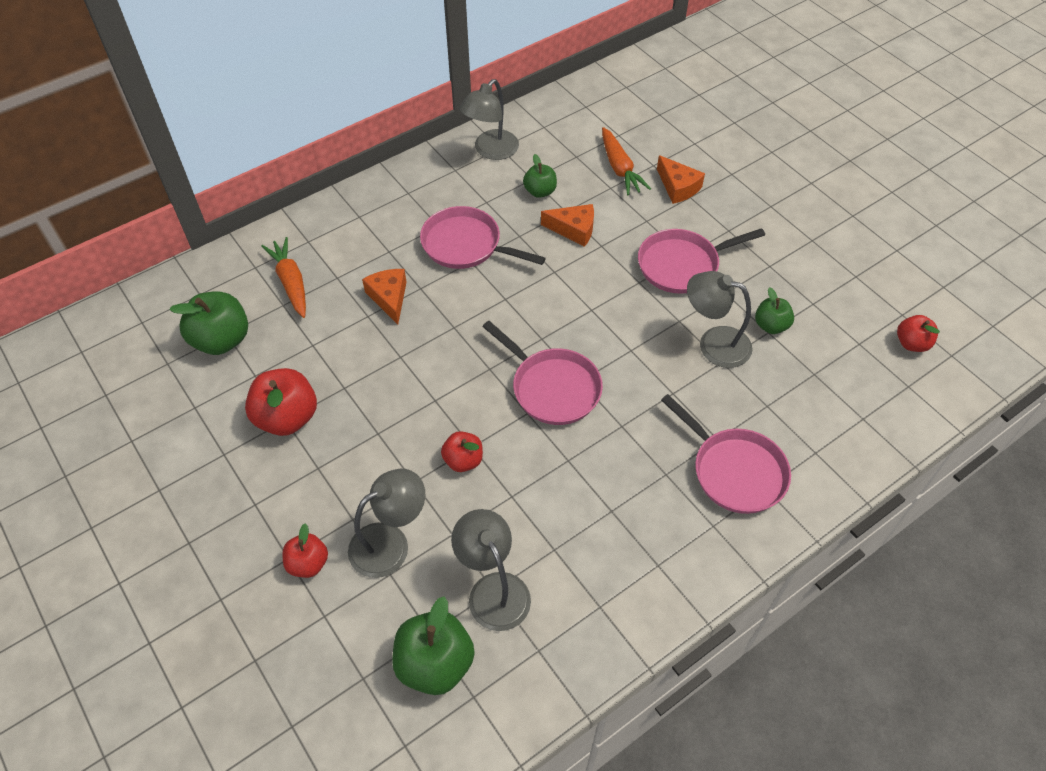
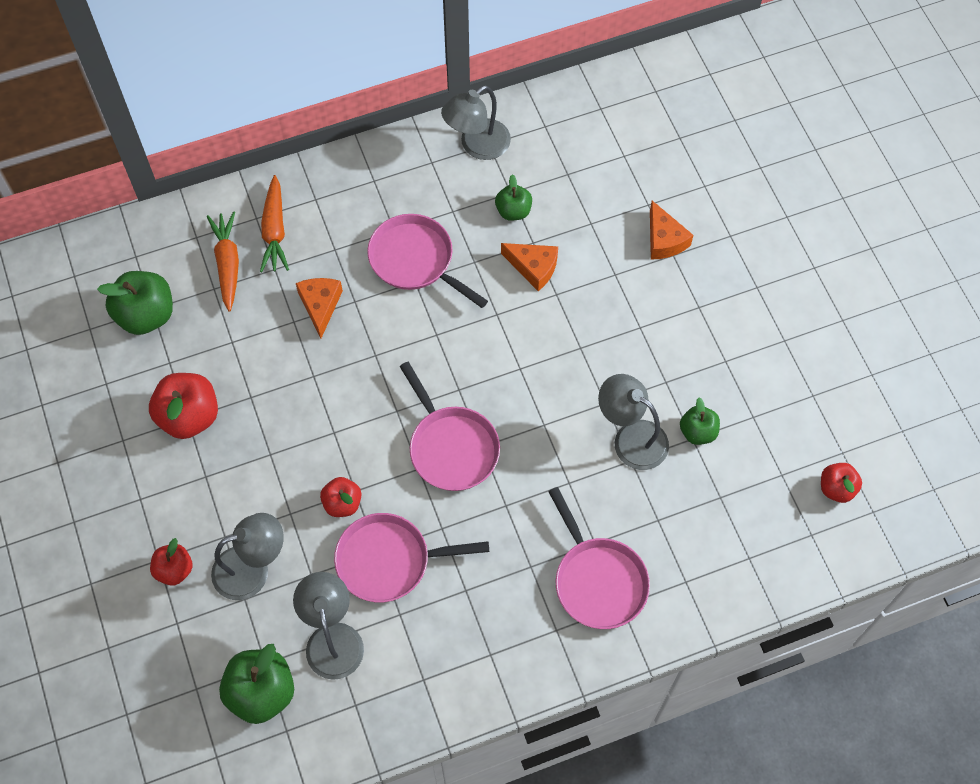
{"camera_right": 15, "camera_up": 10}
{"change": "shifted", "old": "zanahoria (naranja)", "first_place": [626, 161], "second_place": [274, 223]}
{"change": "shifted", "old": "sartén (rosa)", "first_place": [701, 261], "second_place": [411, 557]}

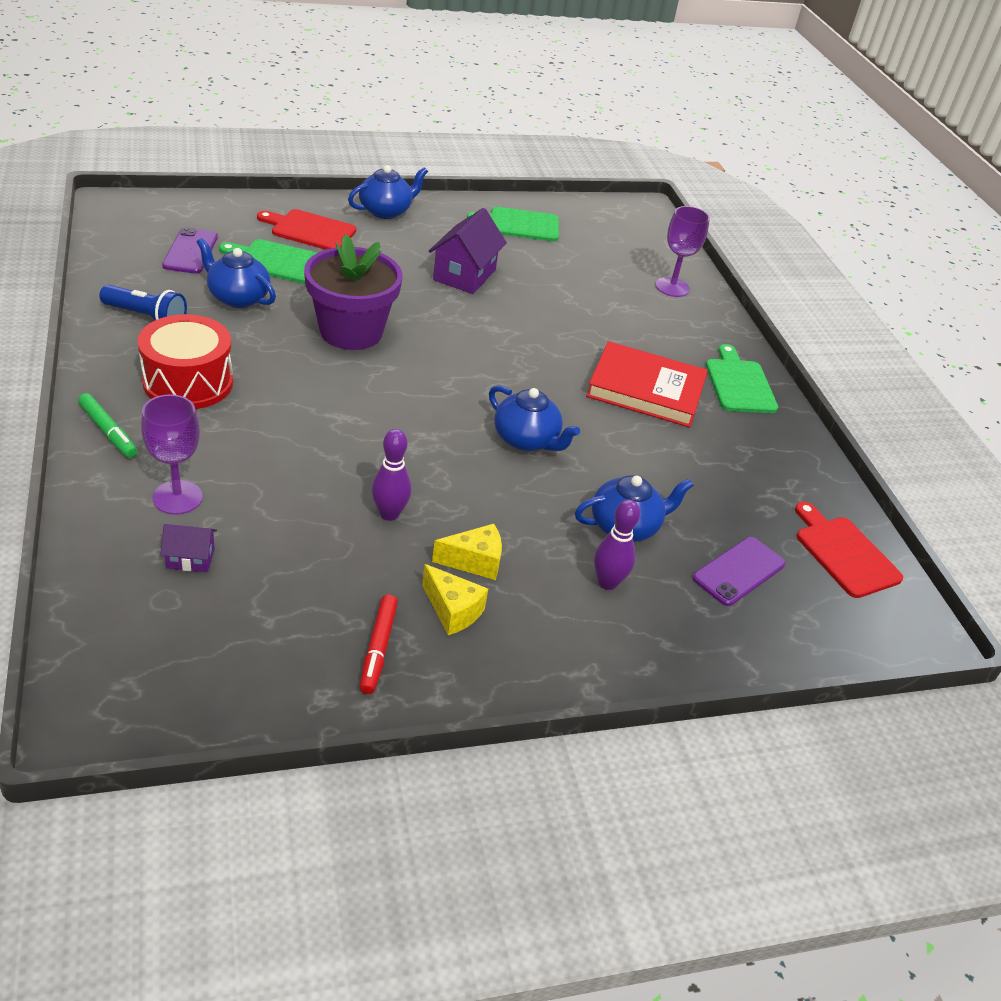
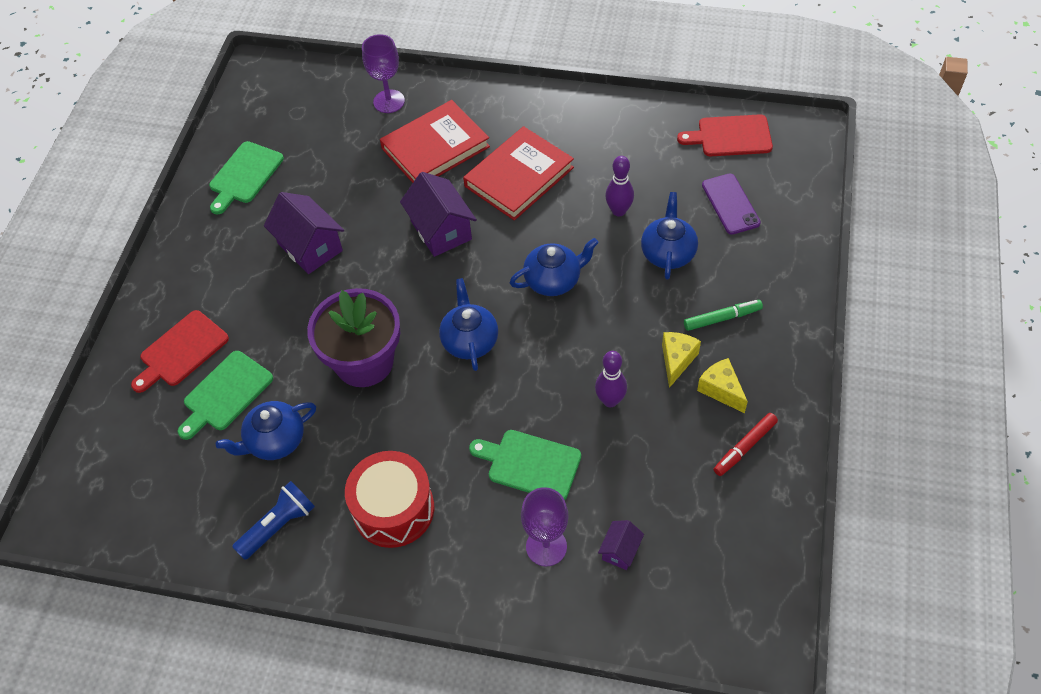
{"camera_right": -55, "camera_up": 15}
{"change": "gone", "old": "móvil (morado)", "first_place": [190, 250]}
{"change": "new", "new": "libro (rojo)", "second_place": [435, 141]}
{"change": "new", "new": "casa (morado)", "second_place": [438, 214]}
{"change": "shifted", "old": "rotulador (verde)", "first_place": [107, 425], "second_place": [723, 315]}
{"change": "shifted", "old": "tetera (azul)", "first_place": [388, 192], "second_place": [468, 324]}
{"change": "shifted", "old": "bolo (morado)", "first_place": [617, 545], "second_place": [619, 186]}
{"change": "shifted", "old": "tabla de cortar (verde)", "first_place": [742, 378], "second_place": [525, 465]}
{"change": "rotated", "old": "rotulador (rojo)", "first_place": [379, 644], "second_place": [746, 444], "degrees": 105}
{"change": "rotated", "old": "queso (amarillo)", "first_place": [455, 599], "second_place": [722, 385], "degrees": -105}

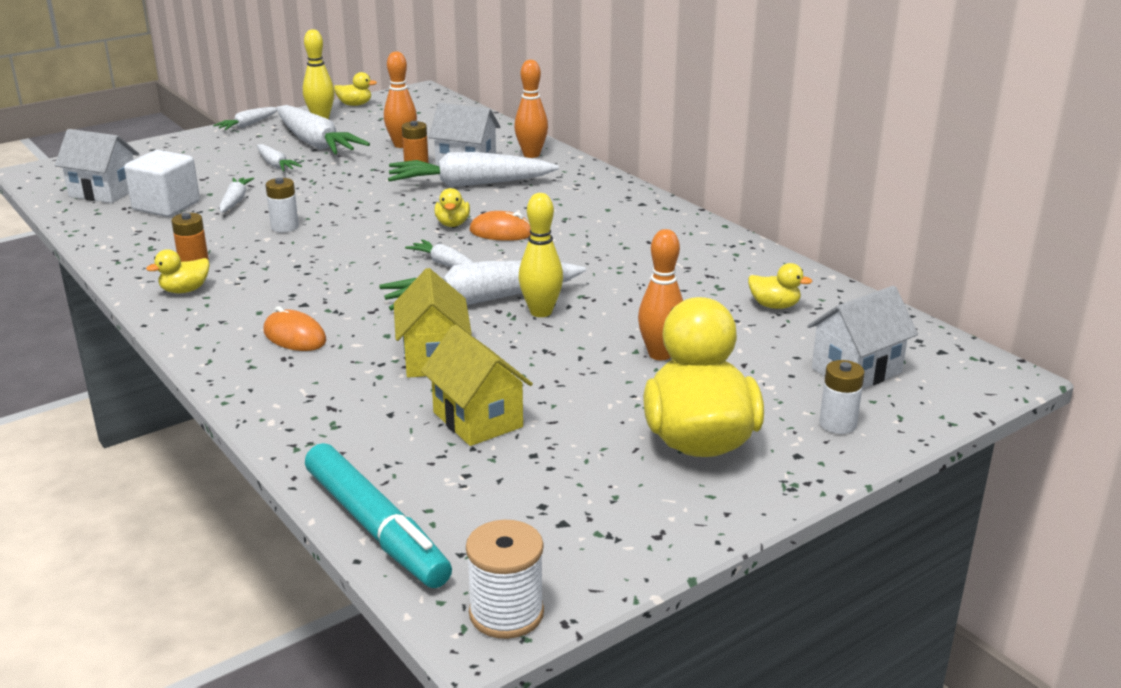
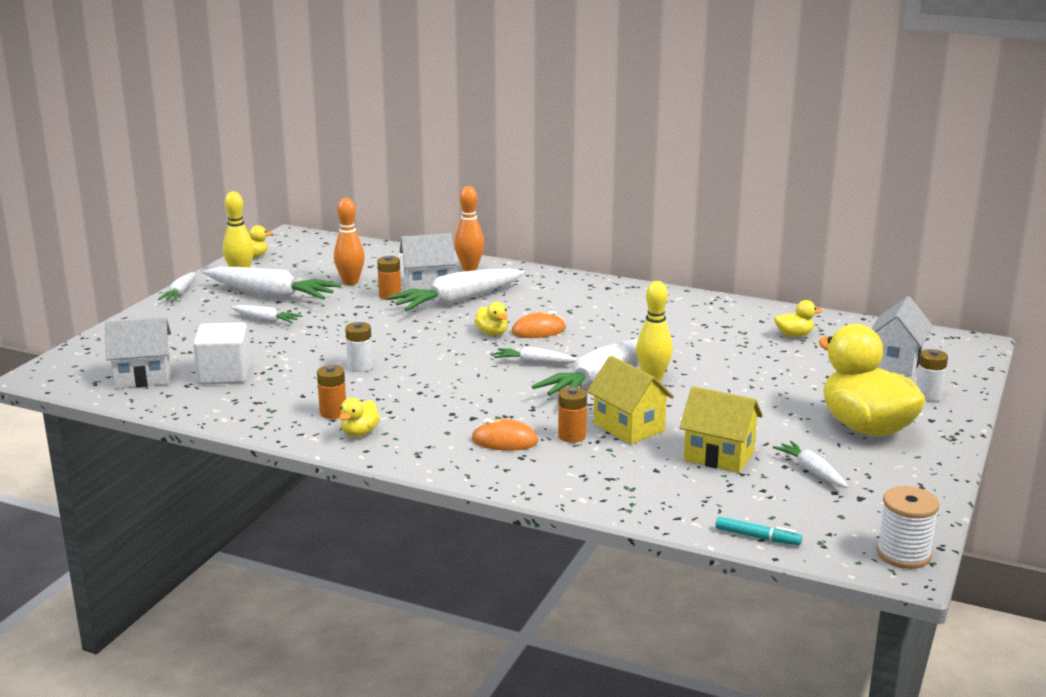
{"camera_right": -30, "camera_up": -5}
{"change": "gone", "old": "bolo (naranja)", "first_place": [660, 294]}
{"change": "new", "new": "pila (naranja)", "second_place": [572, 415]}
{"change": "shifted", "old": "zanahoria (blanco)", "first_place": [236, 195], "second_place": [810, 464]}
{"change": "scaled", "old": "rotulador (turquesa)", "first_place": [378, 515], "second_place": [758, 530], "factor": 0.46}

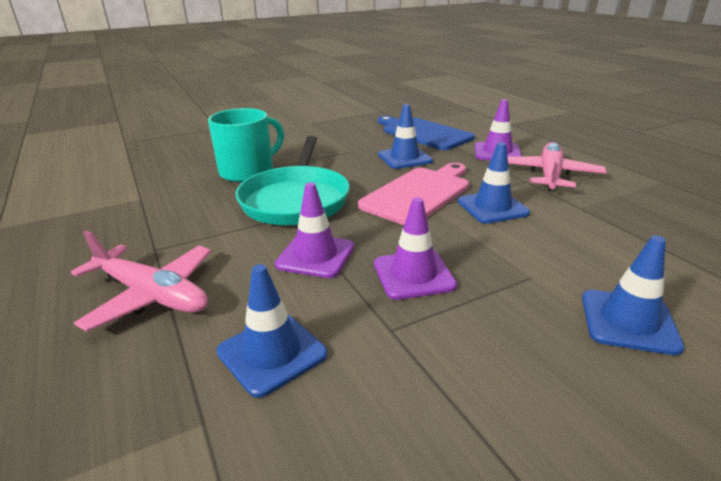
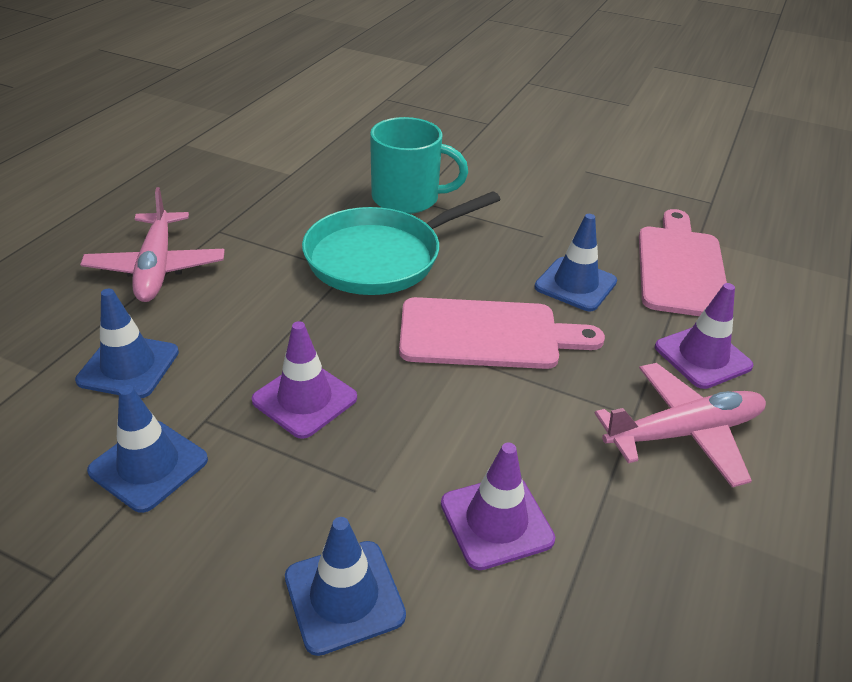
{"camera_right": 50, "camera_up": 10}
{"change": "shifted", "old": "cono de tráfico (morado)", "first_place": [314, 230], "second_place": [498, 506]}
{"change": "shifted", "old": "cono de tráfico (azul)", "first_place": [494, 183], "second_place": [147, 449]}
{"change": "repainted", "old": "tabla de cortar (azul)", "new": "tabla de cortar (rosa)", "first_place": [426, 133], "second_place": [683, 262]}

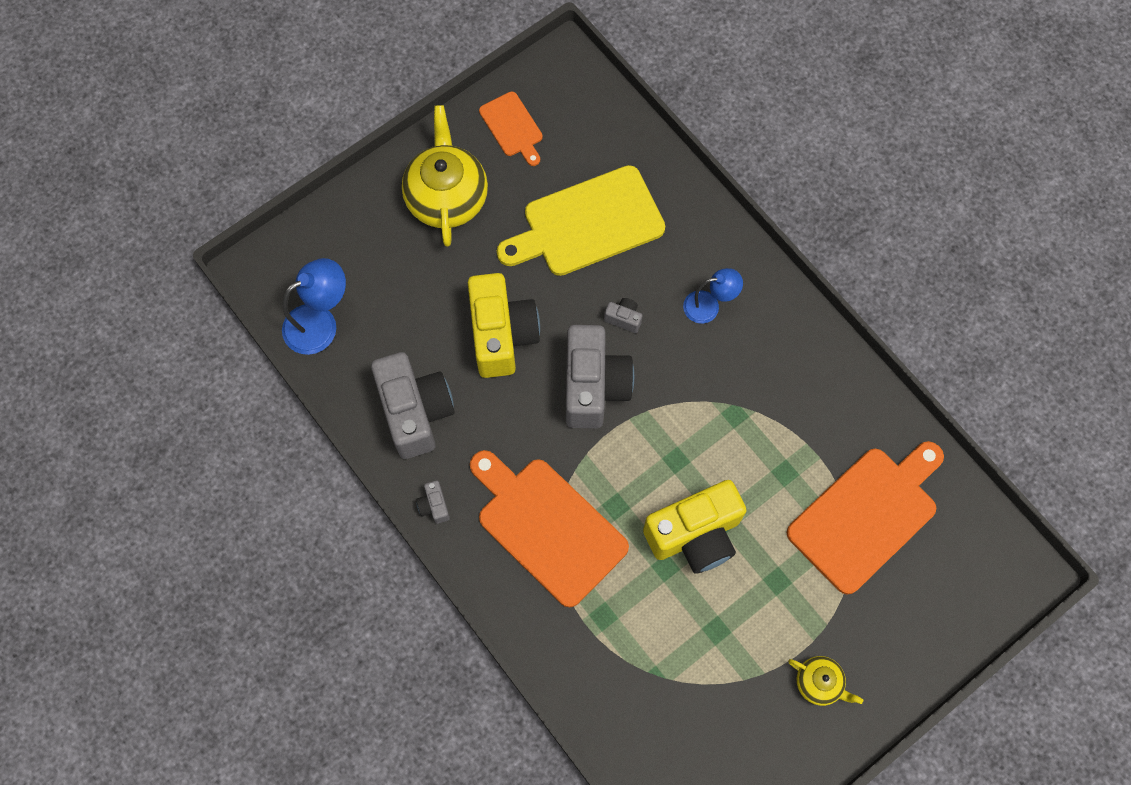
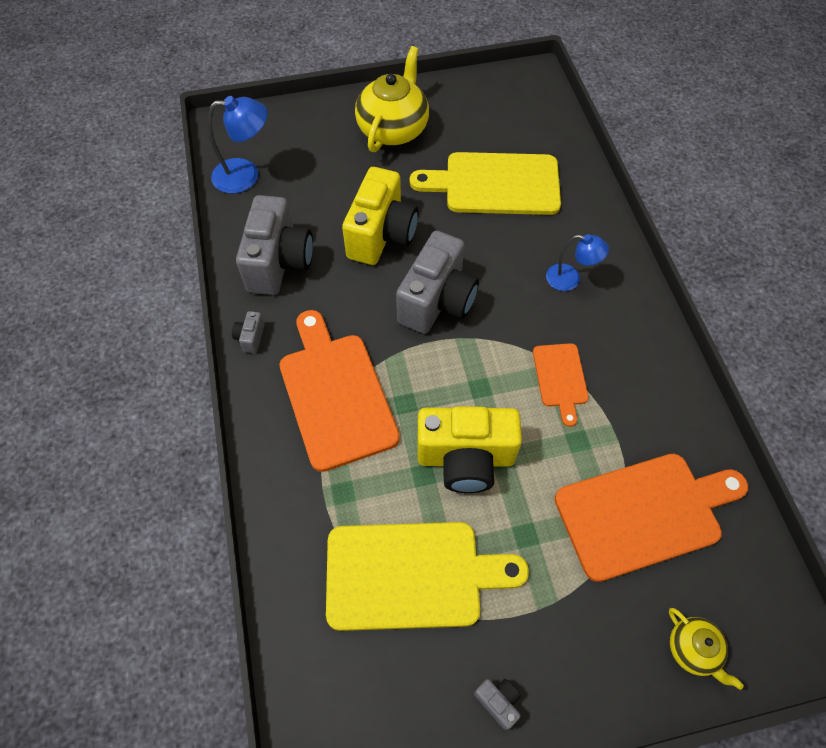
{"camera_right": 25, "camera_up": -10}
{"change": "new", "new": "tabla de cortar (amarillo)", "second_place": [427, 576]}
{"change": "shifted", "old": "tabla de cortar (naranja)", "first_place": [511, 129], "second_place": [561, 385]}
{"change": "shifted", "old": "cámara (gris)", "first_place": [623, 315], "second_place": [497, 704]}
{"change": "shifted", "old": "tetera (amarillo)", "first_place": [825, 681], "second_place": [706, 649]}

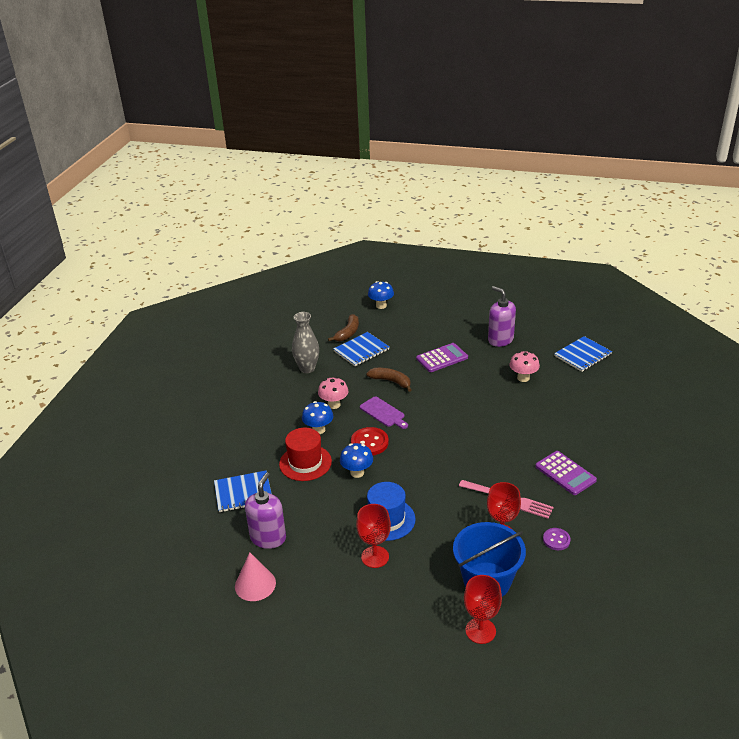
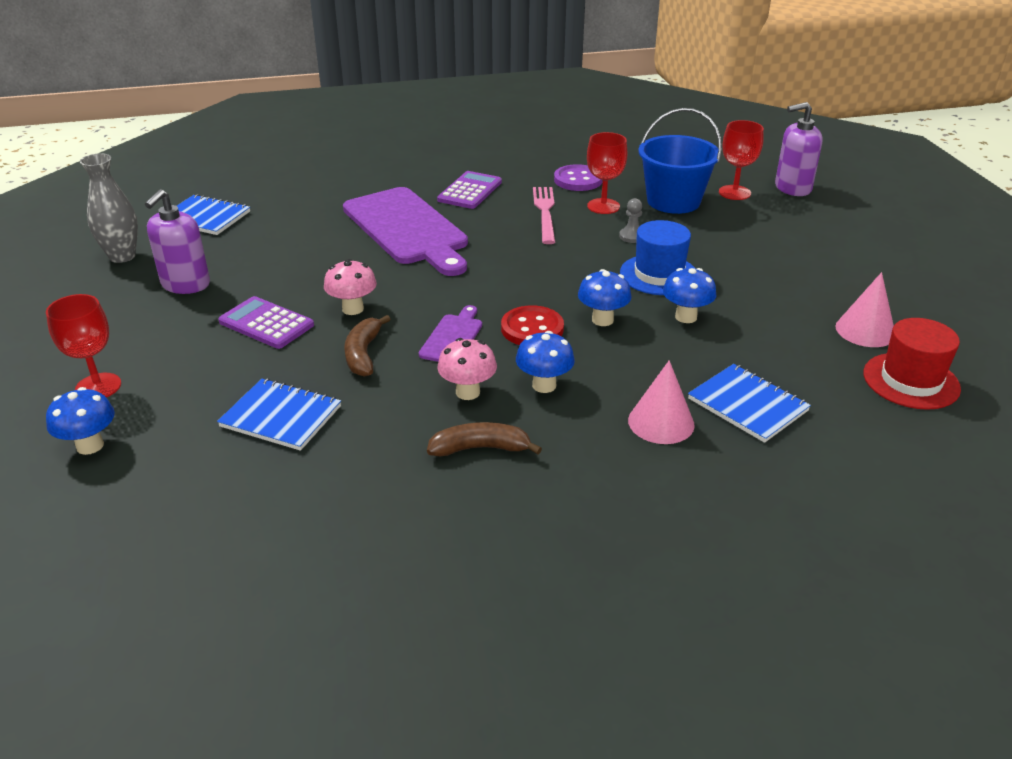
{"camera_right": -120, "camera_up": 0}
{"change": "new", "new": "tabla de cortar (morado)", "second_place": [405, 231]}
{"change": "new", "new": "peón (gris)", "second_place": [630, 220]}
{"change": "new", "new": "cono (rosa)", "second_place": [661, 402]}
{"change": "new", "new": "seta (azul)", "second_place": [689, 295]}
{"change": "shifted", "old": "dispensador de jabón (morado)", "first_place": [265, 511], "second_place": [798, 149]}
{"change": "shifted", "old": "sombrero (rojo)", "first_place": [305, 454], "second_place": [912, 364]}
{"change": "shifted", "old": "florero (gris)", "first_place": [305, 342], "second_place": [109, 208]}
{"change": "shifted", "old": "plátano (marrón)", "first_place": [343, 327], "second_place": [484, 439]}
{"change": "shifted", "old": "copa (rojo)", "first_place": [373, 536], "second_place": [83, 345]}
{"change": "shifted", "old": "seta (rosa)", "first_place": [525, 366], "second_place": [350, 287]}
{"change": "scaled", "old": "botón (morado)", "first_place": [557, 539], "second_place": [578, 177], "factor": 1.61}

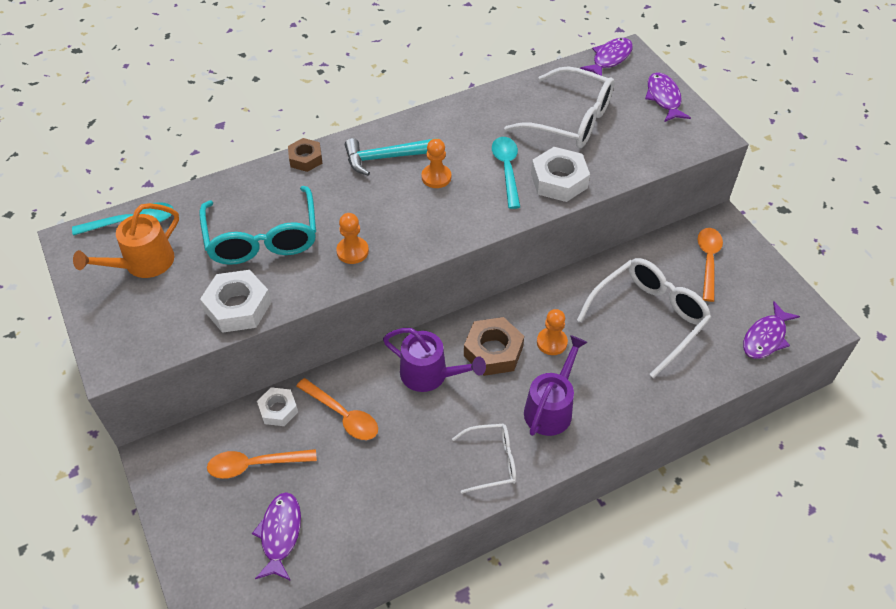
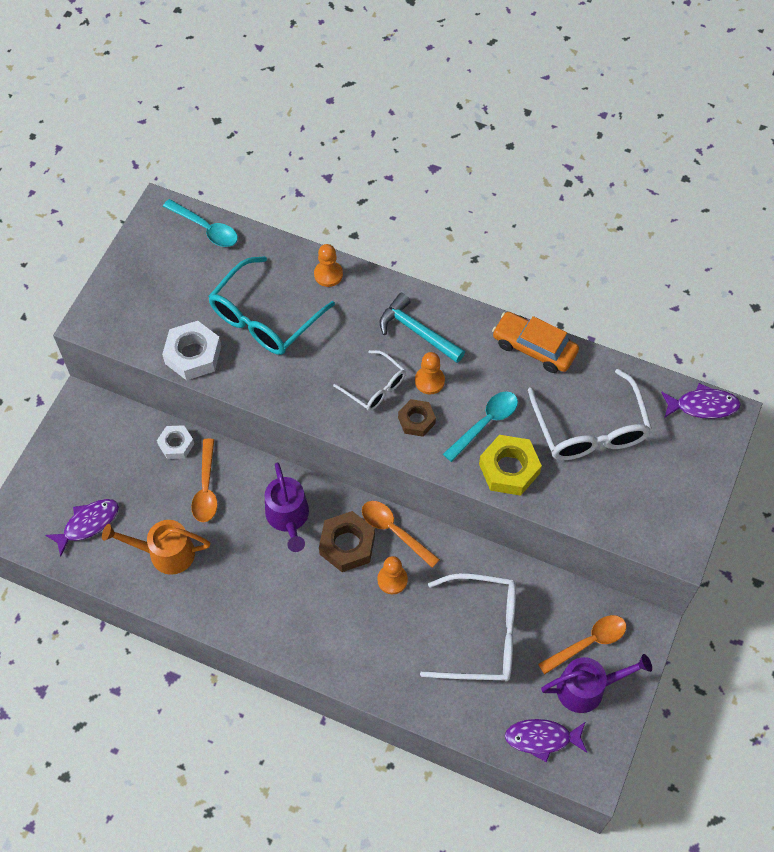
{"camera_right": 50, "camera_up": 10}
{"change": "gone", "old": "pez (morado)", "first_place": [668, 97]}
{"change": "new", "new": "coche (naranja)", "second_place": [535, 342]}
{"change": "shifted", "old": "regadera (naranja)", "first_place": [126, 240], "second_place": [156, 547]}
{"change": "shifted", "old": "cuchara (naranja)", "first_place": [262, 464], "second_place": [401, 534]}
{"change": "shifted", "old": "tuerca (marrón)", "first_place": [305, 155], "second_place": [417, 418]}
{"change": "shifted", "old": "peón (naranja)", "first_place": [352, 238], "second_place": [328, 265]}
{"change": "shifted", "old": "gafas (blanco)", "first_place": [484, 459], "second_place": [369, 380]}
{"change": "shifted", "old": "regadera (morado)", "first_place": [556, 385], "second_place": [596, 683]}
{"change": "repainted", "old": "tuerca (blanco)", "new": "tuerca (amarillo)", "first_place": [560, 174], "second_place": [510, 465]}

